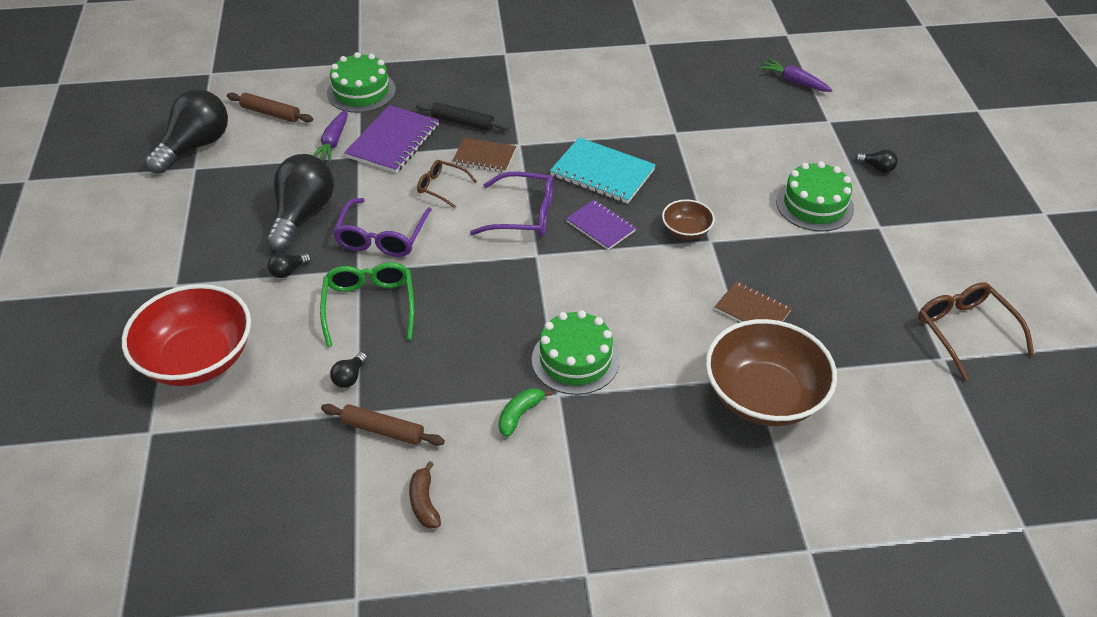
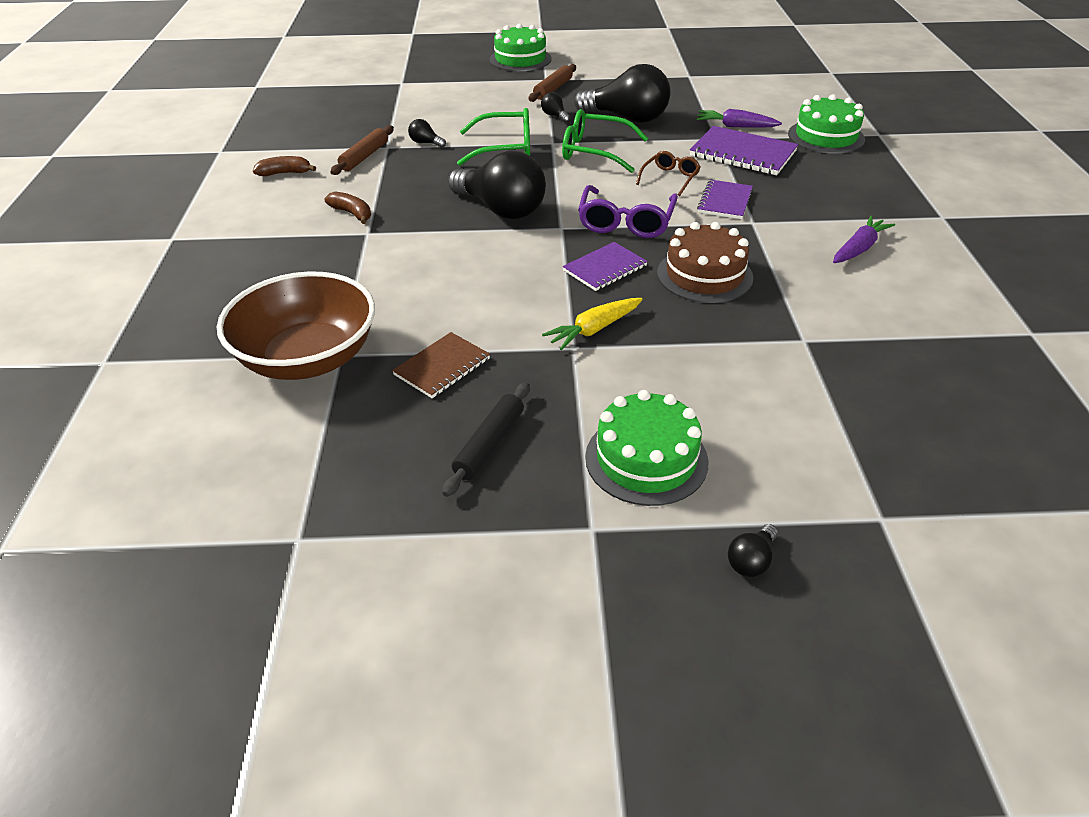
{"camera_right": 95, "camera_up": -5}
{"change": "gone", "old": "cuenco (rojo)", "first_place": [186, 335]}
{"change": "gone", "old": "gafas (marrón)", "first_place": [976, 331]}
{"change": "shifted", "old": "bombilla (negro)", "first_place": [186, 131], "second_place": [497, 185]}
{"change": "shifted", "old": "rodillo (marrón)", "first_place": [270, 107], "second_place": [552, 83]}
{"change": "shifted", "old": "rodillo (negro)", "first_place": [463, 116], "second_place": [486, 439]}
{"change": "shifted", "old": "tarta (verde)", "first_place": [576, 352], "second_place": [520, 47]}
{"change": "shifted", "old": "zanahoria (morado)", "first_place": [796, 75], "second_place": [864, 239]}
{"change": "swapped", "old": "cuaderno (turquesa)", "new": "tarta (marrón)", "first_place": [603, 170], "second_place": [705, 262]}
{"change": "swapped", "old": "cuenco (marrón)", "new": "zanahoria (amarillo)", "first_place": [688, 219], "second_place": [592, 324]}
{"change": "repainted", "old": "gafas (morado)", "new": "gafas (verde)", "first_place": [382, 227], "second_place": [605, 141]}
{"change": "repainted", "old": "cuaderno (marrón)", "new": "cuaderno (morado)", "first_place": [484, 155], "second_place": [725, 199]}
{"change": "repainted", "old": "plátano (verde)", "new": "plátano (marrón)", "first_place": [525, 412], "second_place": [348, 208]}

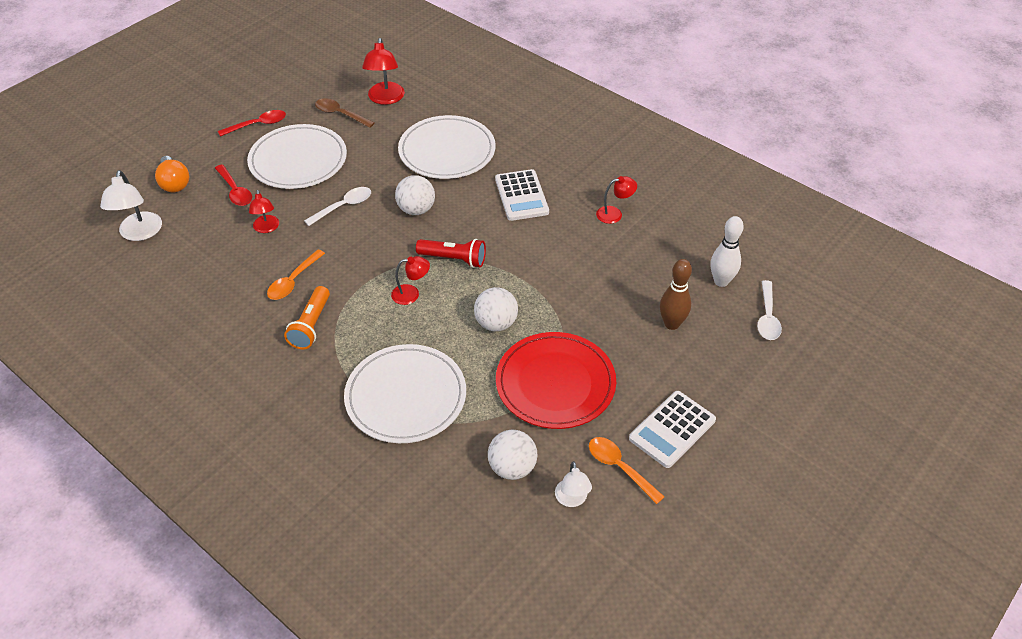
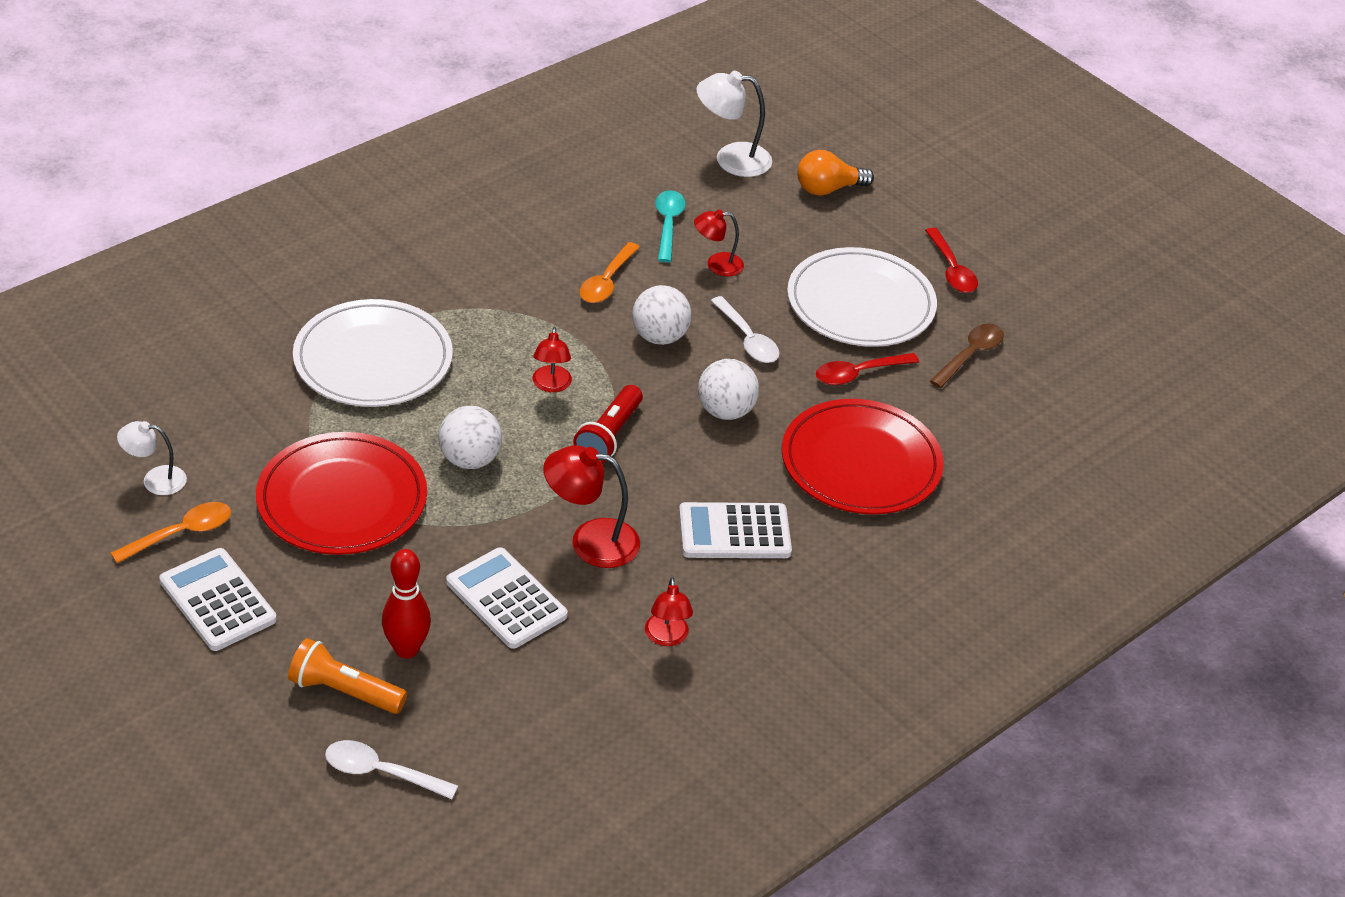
{"camera_right": 95, "camera_up": -5}
{"change": "gone", "old": "bolo (blanco)", "first_place": [727, 251]}
{"change": "new", "new": "calculadora (blanco)", "second_place": [507, 598]}
{"change": "new", "new": "cuchara (turquesa)", "second_place": [670, 226]}
{"change": "shifted", "old": "cuchara (rojo)", "first_place": [233, 185], "second_place": [867, 369]}
{"change": "shifted", "old": "lámpara de mano (naranja)", "first_place": [307, 317], "second_place": [347, 676]}
{"change": "shifted", "old": "lámpara (rojo)", "first_place": [383, 71], "second_place": [591, 506]}
{"change": "shifted", "old": "pelota (blanco)", "first_place": [512, 455], "second_place": [662, 315]}
{"change": "repainted", "old": "plato (blanco)", "new": "plato (rojo)", "first_place": [447, 147], "second_place": [863, 457]}
{"change": "repainted", "old": "bolo (marrón)", "new": "bolo (rojo)", "first_place": [676, 294], "second_place": [406, 604]}
{"change": "rotated", "old": "cuchara (naranja)", "first_place": [296, 275], "second_place": [609, 272], "degrees": -105}

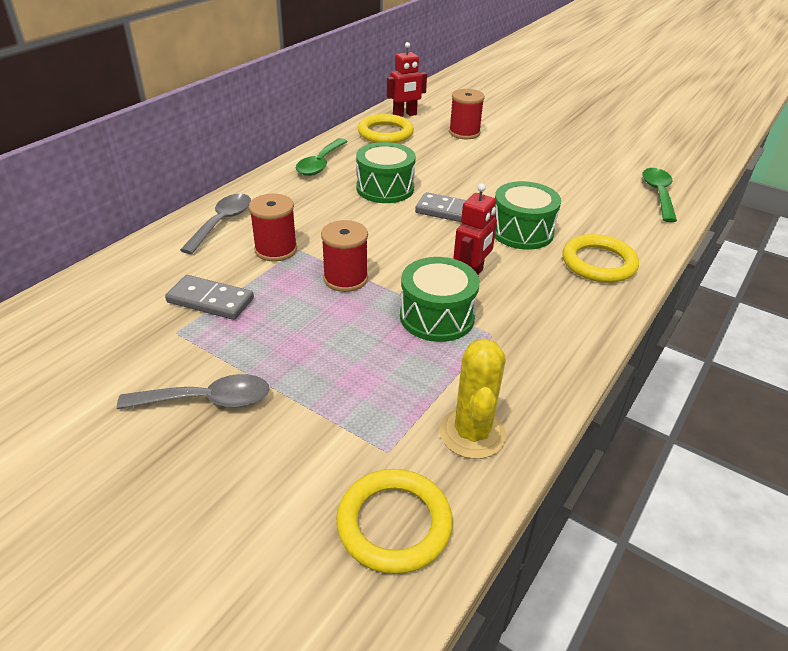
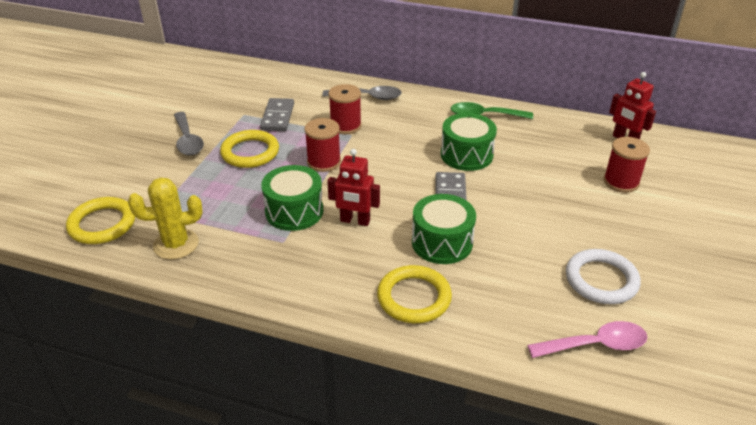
{"camera_right": 75, "camera_up": 0}
{"change": "new", "new": "anillo (blanco)", "second_place": [603, 276]}
{"change": "shifted", "old": "anillo (amarillo)", "first_place": [386, 128], "second_place": [249, 149]}
{"change": "repainted", "old": "cuchara (verde)", "new": "cuchara (rosa)", "first_place": [659, 195], "second_place": [587, 339]}

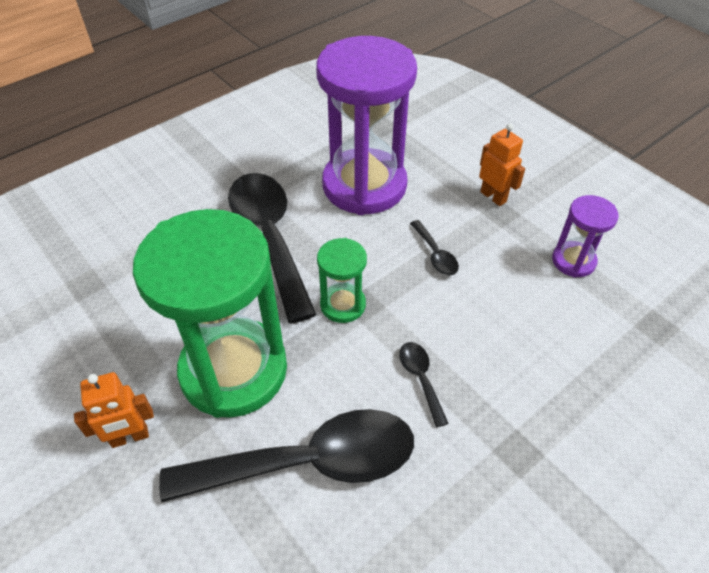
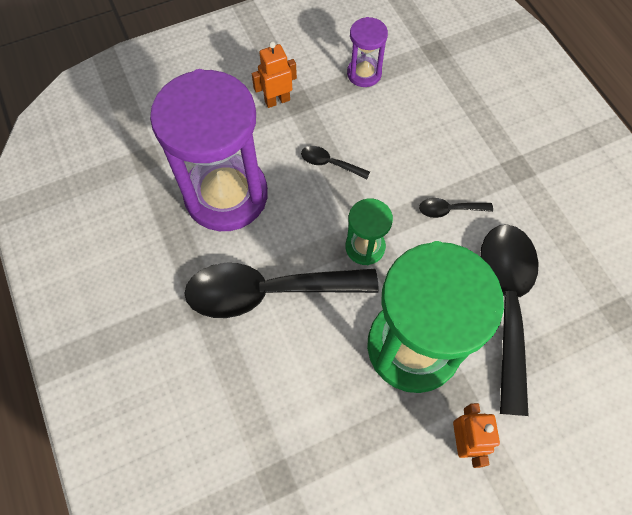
{"camera_right": -75, "camera_up": 15}
{"change": "rotated", "old": "cuchara (negro)", "first_place": [434, 247], "second_place": [335, 162], "degrees": -150}

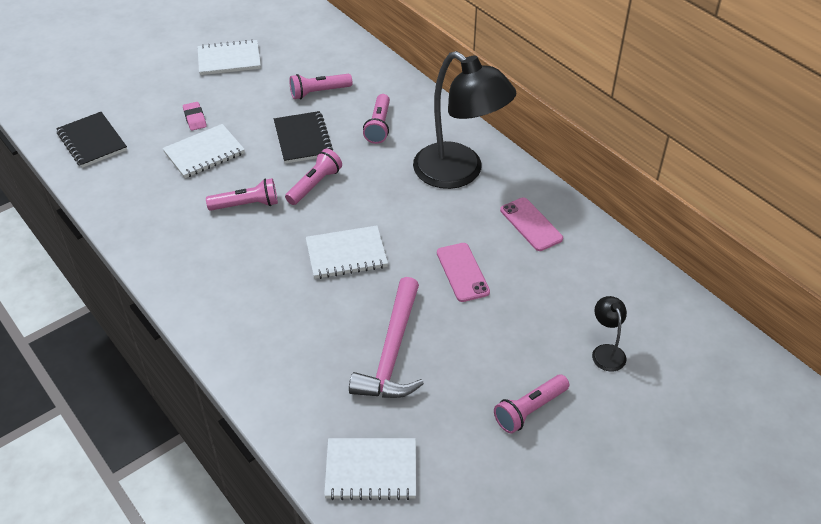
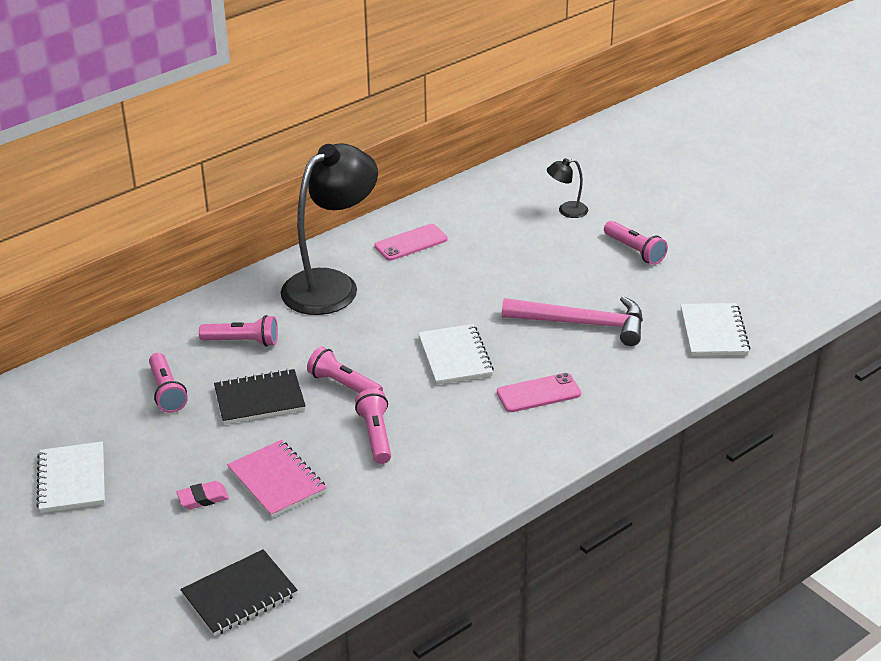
{"camera_right": -90, "camera_up": -10}
{"change": "shifted", "old": "móvil (rosa)", "first_place": [463, 272], "second_place": [539, 392]}
{"change": "repainted", "old": "cuaderno (blanco)", "new": "cuaderno (rosa)", "first_place": [204, 151], "second_place": [277, 479]}

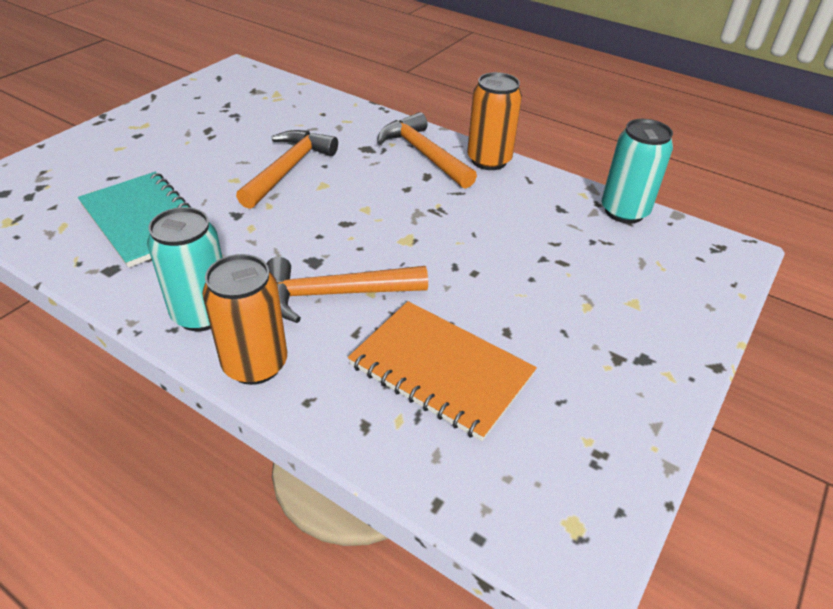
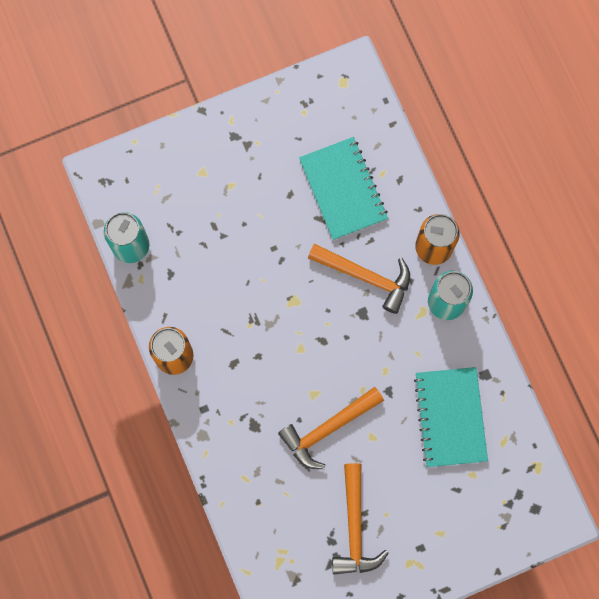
{"camera_right": -145, "camera_up": 35}
{"change": "shifted", "old": "martillo (naranja)", "first_place": [427, 150], "second_place": [360, 518]}
{"change": "repainted", "old": "cuaderno (naranja)", "new": "cuaderno (turquesa)", "first_place": [442, 371], "second_place": [343, 188]}

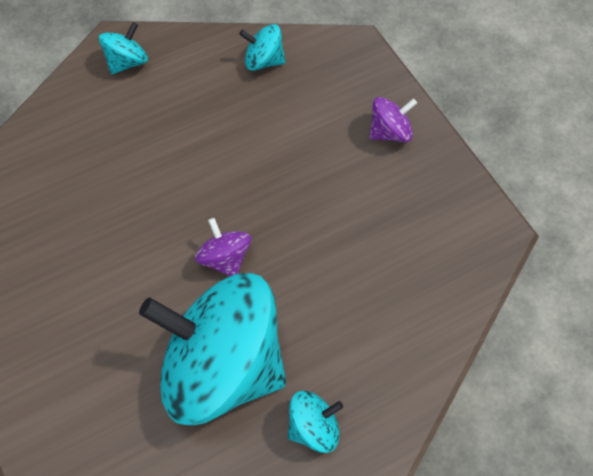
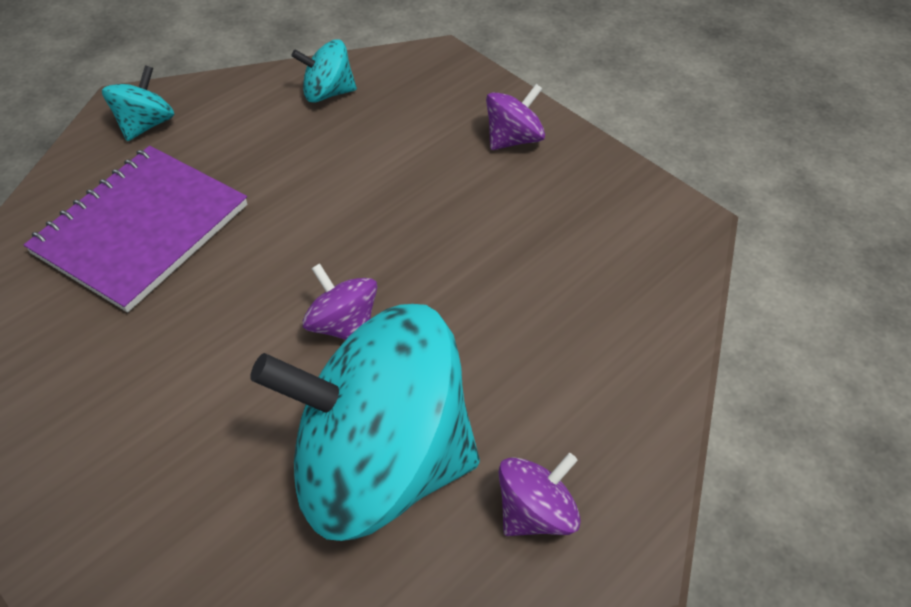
{"camera_right": -15, "camera_up": -10}
{"change": "new", "new": "cuaderno (morado)", "second_place": [135, 229]}
{"change": "repainted", "old": "peonza (turquesa)", "new": "peonza (morado)", "first_place": [315, 422], "second_place": [540, 494]}

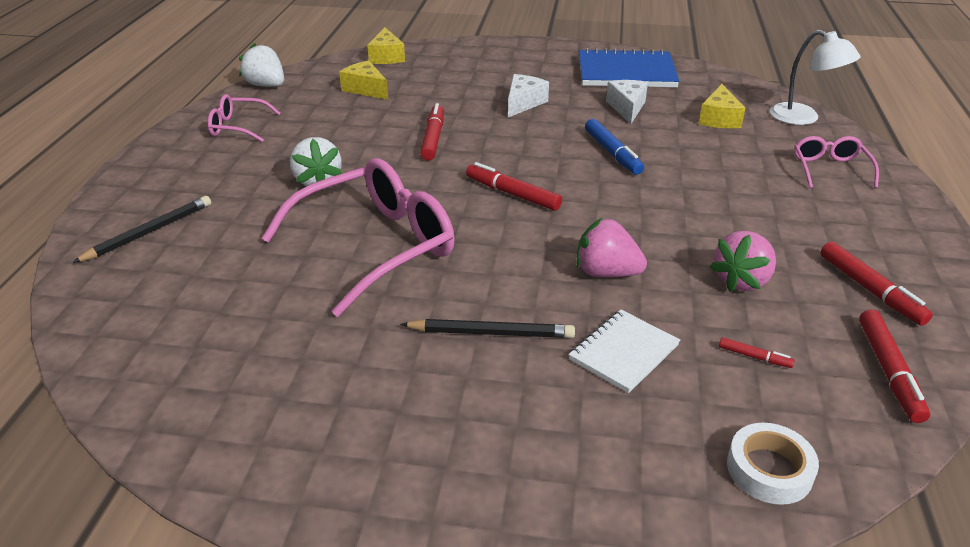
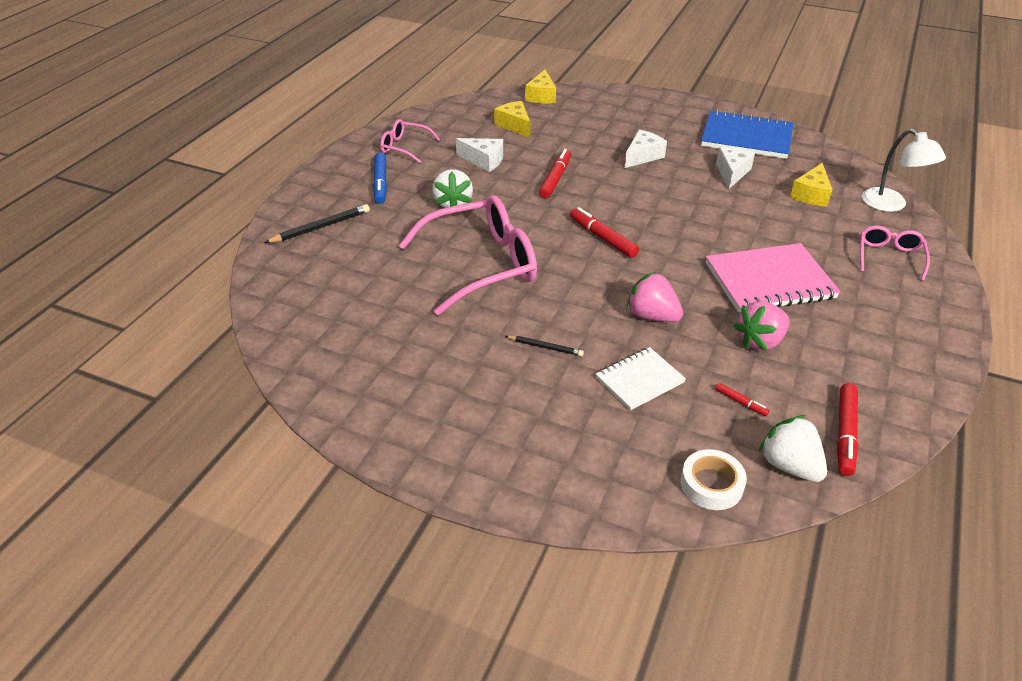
{"camera_right": 15, "camera_up": 5}
{"change": "gone", "old": "rotulador (rojo)", "first_place": [876, 283]}
{"change": "new", "new": "queso (blanco)", "second_place": [479, 155]}
{"change": "new", "new": "cuaderno (rosa)", "second_place": [773, 277]}
{"change": "shifted", "old": "fresa (blanco)", "first_place": [261, 65], "second_place": [792, 448]}
{"change": "shifted", "old": "rotulador (azul)", "first_place": [614, 147], "second_place": [380, 178]}
{"change": "scaled", "old": "lápiz (negro)", "first_place": [487, 328], "second_place": [545, 346], "factor": 0.62}

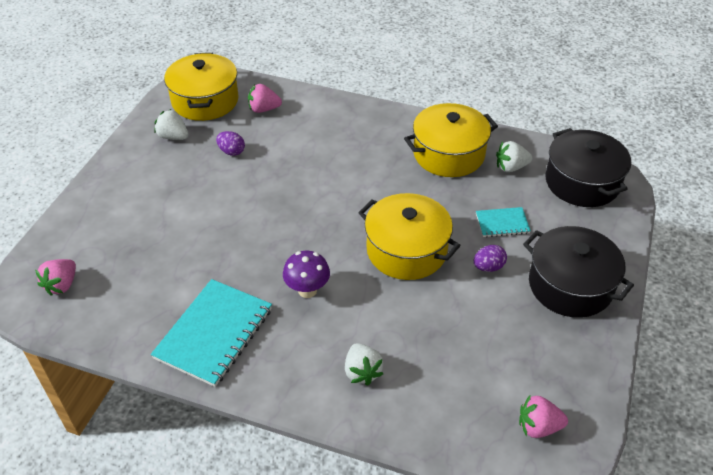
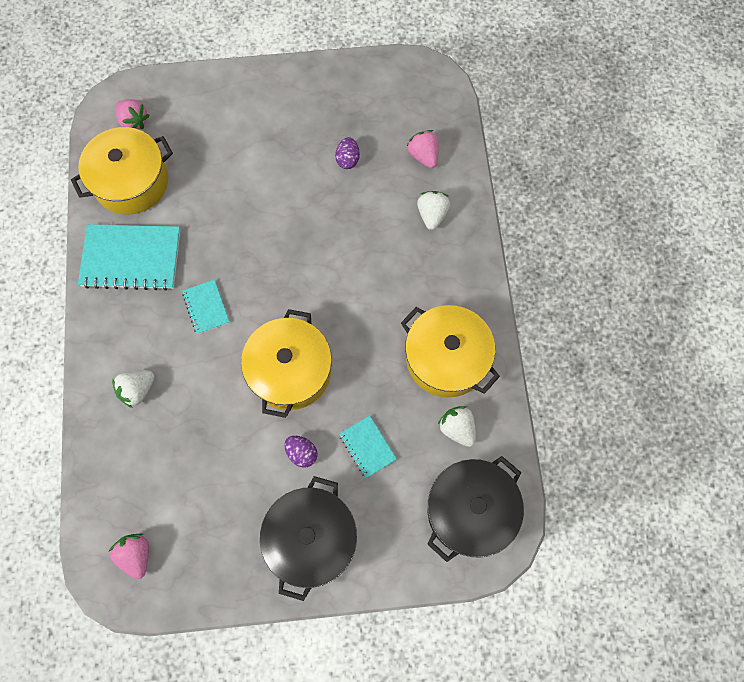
{"camera_right": 65, "camera_up": 25}
{"change": "shifted", "old": "fresa (blanco)", "first_place": [171, 124], "second_place": [433, 210]}
{"change": "shifted", "old": "olla (amarillo)", "first_place": [201, 87], "second_place": [122, 170]}
{"change": "swapped", "old": "seta (morado)", "new": "cuaderno (turquesa)", "first_place": [306, 274], "second_place": [206, 307]}
{"change": "rotated", "old": "fresa (rosa)", "first_place": [55, 277], "second_place": [132, 114], "degrees": -135}

